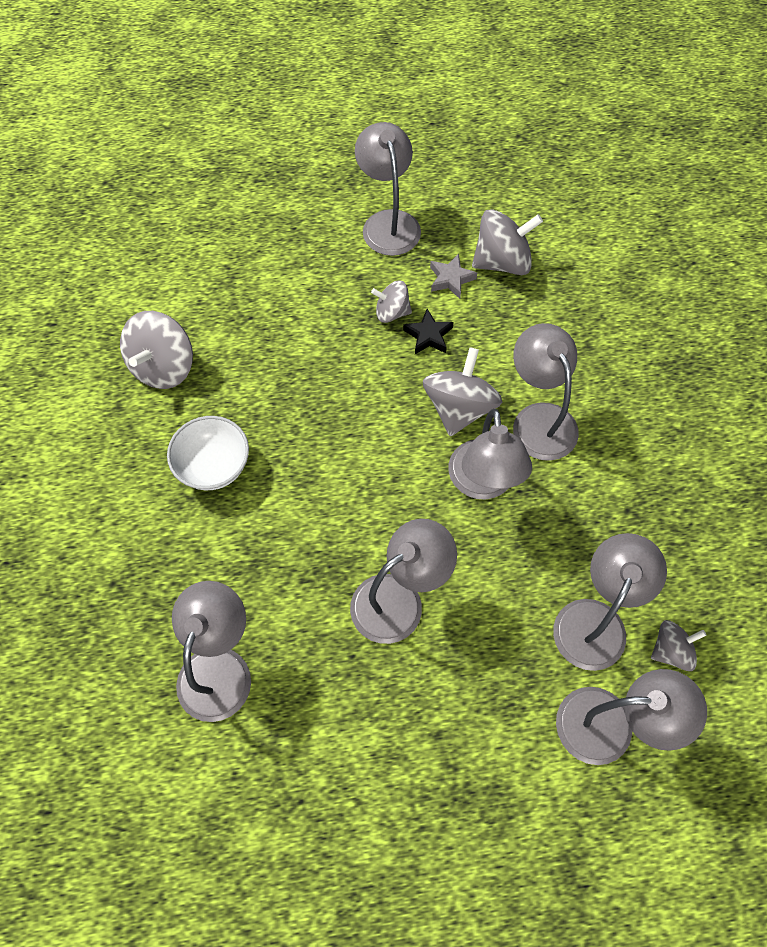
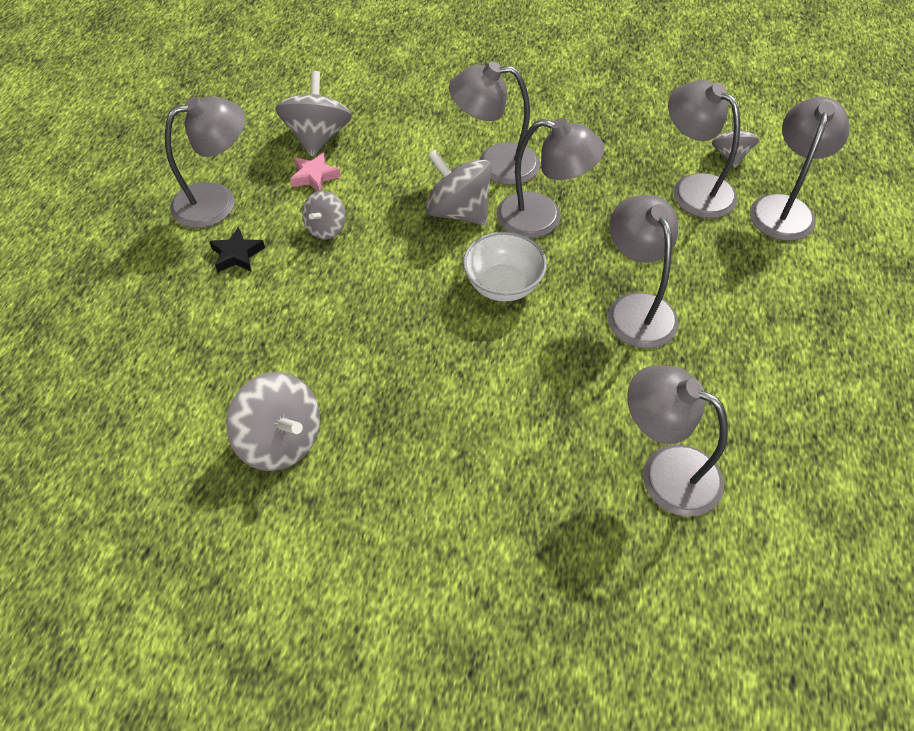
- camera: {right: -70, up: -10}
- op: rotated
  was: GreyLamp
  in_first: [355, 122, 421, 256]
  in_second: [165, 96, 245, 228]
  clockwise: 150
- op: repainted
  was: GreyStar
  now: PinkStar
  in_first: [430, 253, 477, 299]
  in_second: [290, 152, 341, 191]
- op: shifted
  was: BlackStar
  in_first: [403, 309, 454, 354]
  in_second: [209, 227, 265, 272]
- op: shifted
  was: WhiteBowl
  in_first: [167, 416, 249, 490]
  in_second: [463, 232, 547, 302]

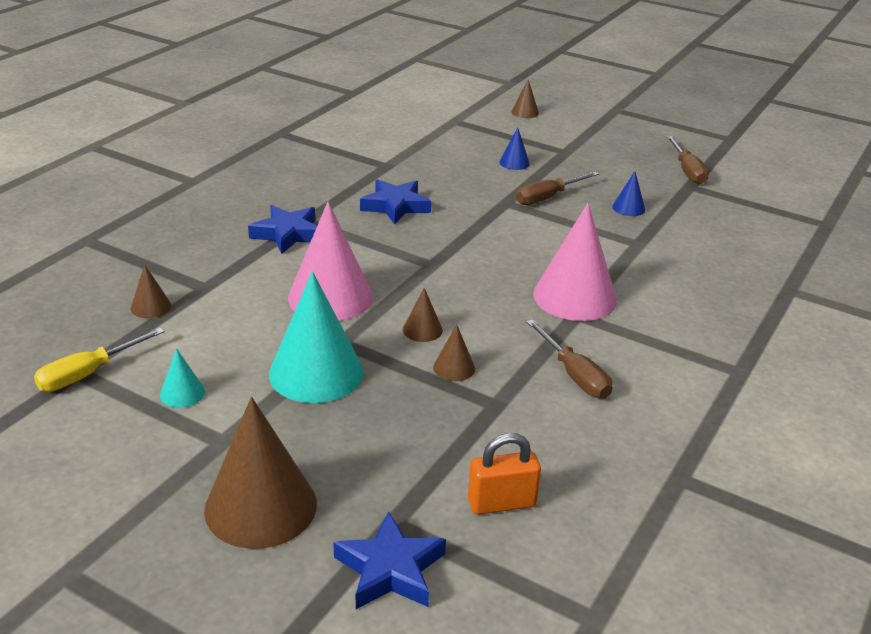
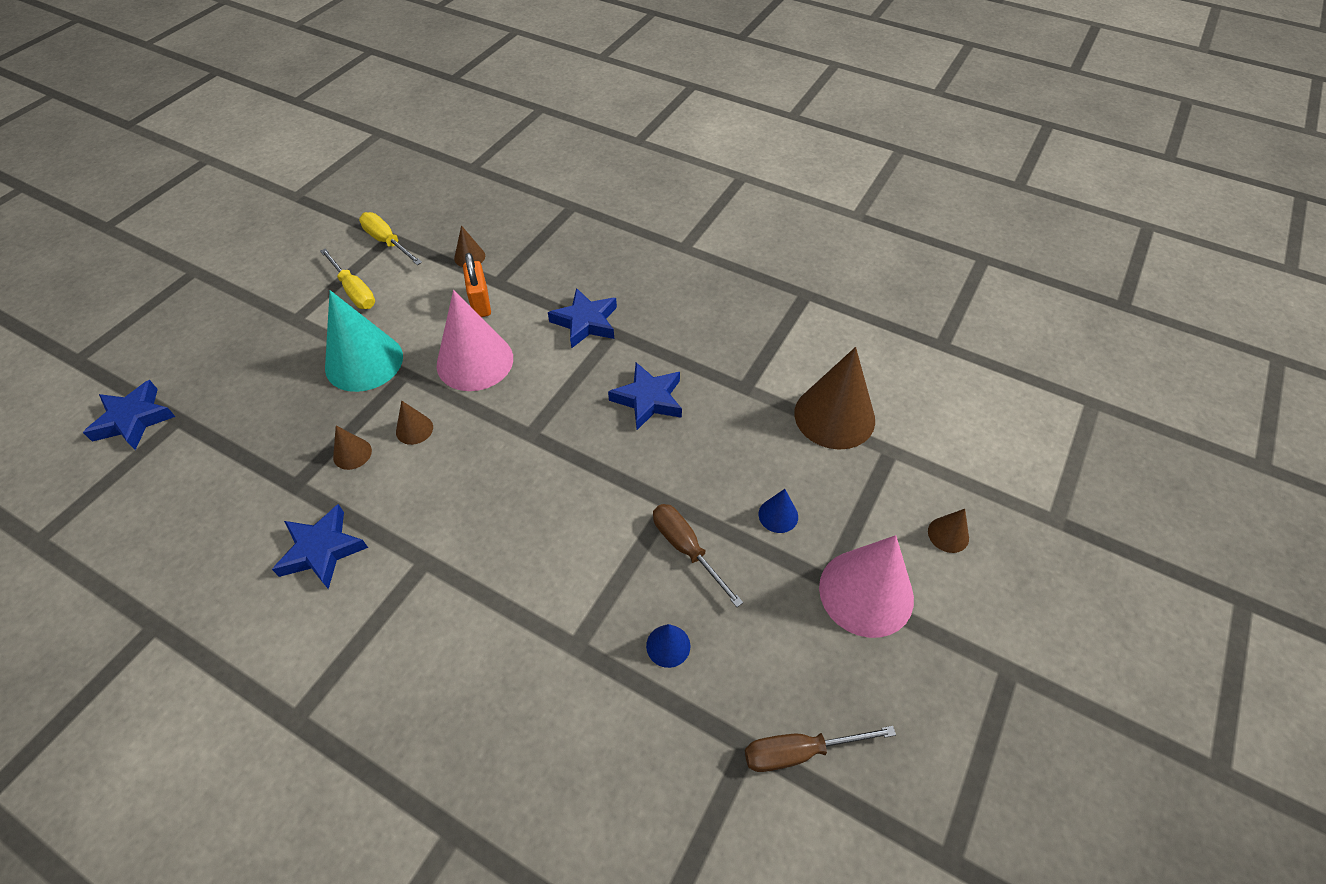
- camera: {right: 90, up: 20}
- op: shifted
  was: PinkCone
  in_first: [533, 203, 617, 321]
  in_second: [819, 535, 914, 638]
- op: swapped
  was: BrownScrewdriver
  now: BlueStar
  in_first: [526, 319, 612, 399]
  in_second: [272, 504, 368, 589]
- op: swapped
  was: TurquoiseCone
  now: YellowScrewdriver
  in_first: [160, 348, 205, 408]
  in_second: [320, 248, 375, 309]
- op: shifted
  was: BrownCone
  in_first: [204, 397, 317, 549]
  in_second: [794, 347, 875, 450]
- op: shifted
  was: OrangePadlock
  in_first: [468, 433, 541, 515]
  in_second: [463, 253, 491, 317]

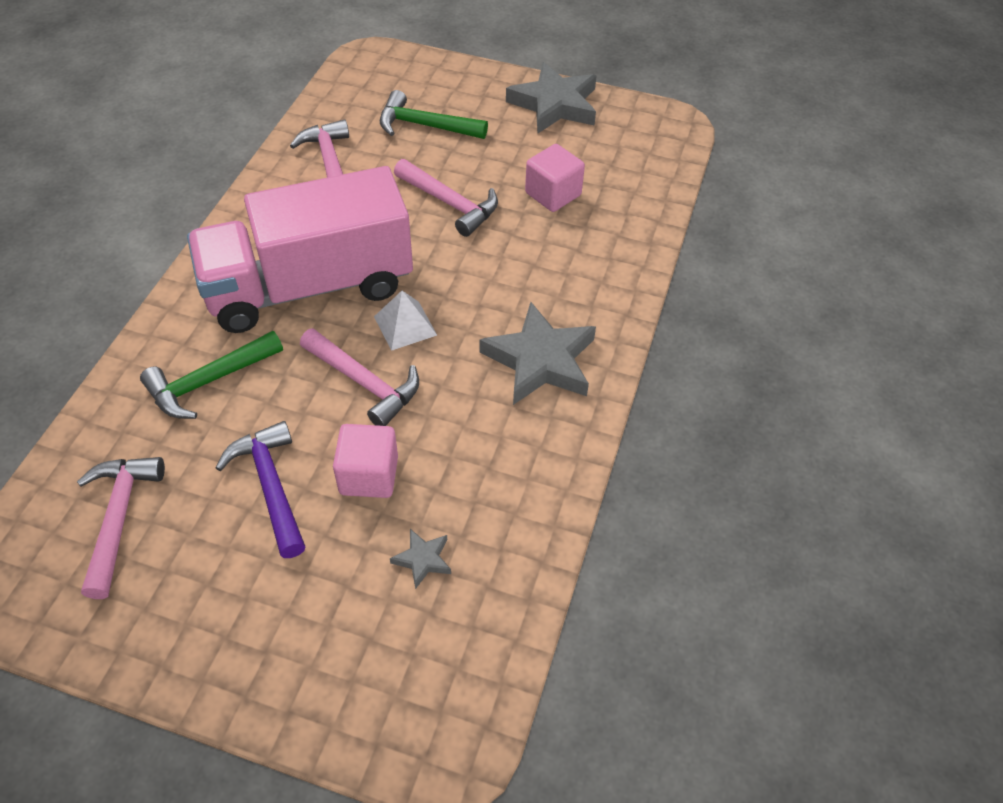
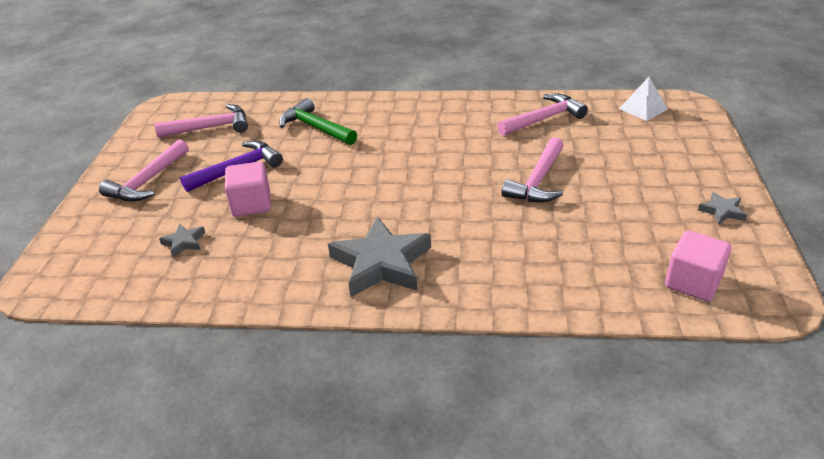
- camera: {right: 80, up: -15}
- op: scaled
  was: GreyStar
  in_first: [506, 62, 597, 133]
  in_second: [698, 192, 747, 225]
  ratio: 0.45
- op: gone
  was: GreenHammer
  in_first: [380, 90, 488, 139]
- op: shifted
  was: PinkCube
  in_first: [525, 144, 585, 212]
  in_second: [665, 230, 731, 301]
- op: gone
  was: PinkTruck
  in_first: [187, 166, 413, 333]
- op: shifted
  was: WhitePyramid
  in_first: [374, 291, 437, 351]
  in_second: [619, 77, 668, 121]
- op: shifted
  was: PinkHammer
  in_first: [300, 328, 419, 426]
  in_second: [99, 139, 189, 202]

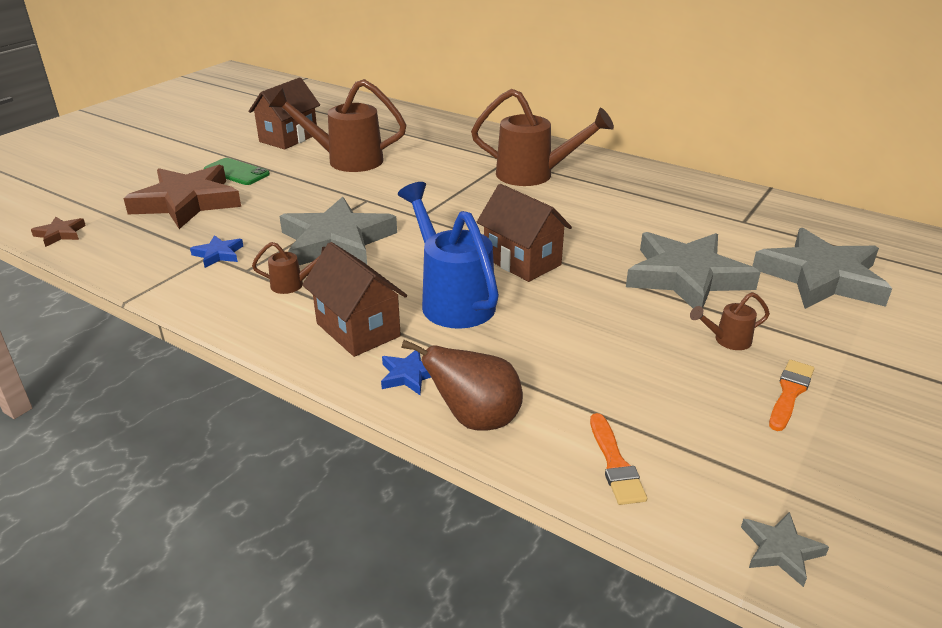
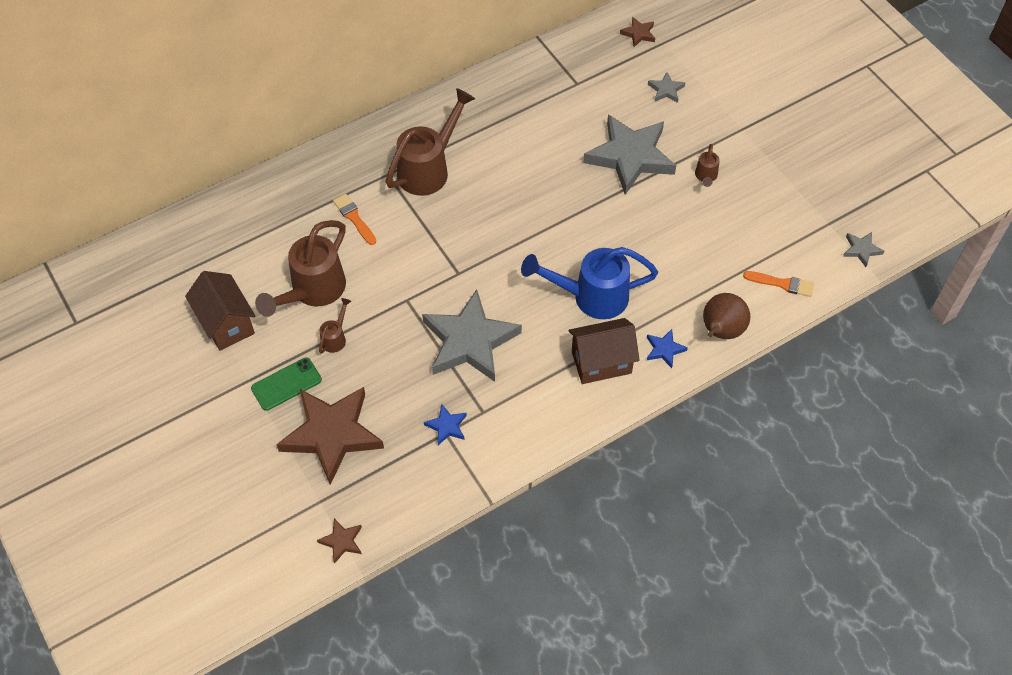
- camera: {right: -65, up: 25}
- op: gone
  was: BrownHouse
  in_first: [477, 184, 572, 282]
- op: scaled
  was: GreyStar
  in_first: [753, 228, 892, 309]
  in_second: [648, 72, 686, 103]
  ratio: 0.42
- op: shifted
  was: BrownWateringCan
  in_first: [252, 242, 325, 294]
  in_second: [319, 298, 351, 354]
- op: shifted
  was: OrangeBrush
  in_first: [769, 360, 814, 431]
  in_second: [333, 194, 376, 245]
- op: new
  now: BrownStar
  in_second: [620, 17, 655, 47]

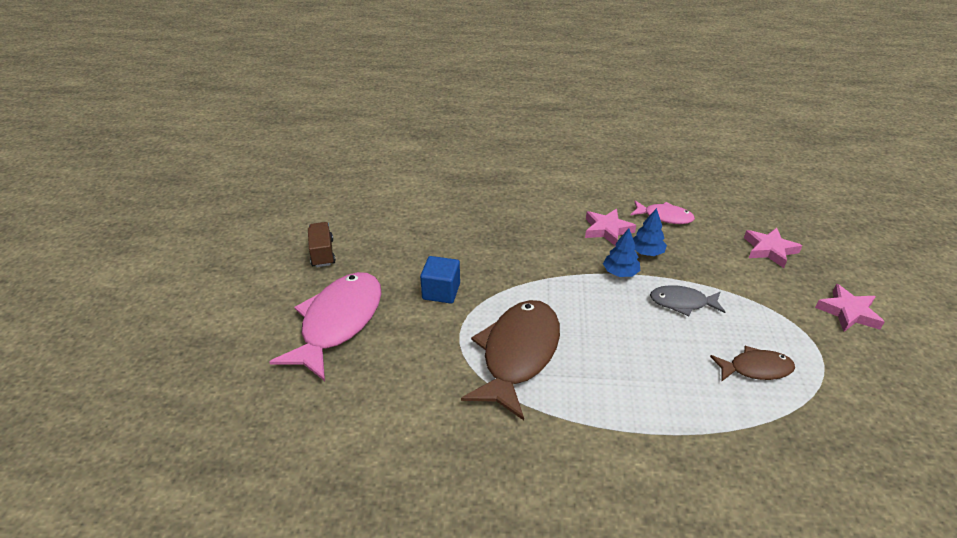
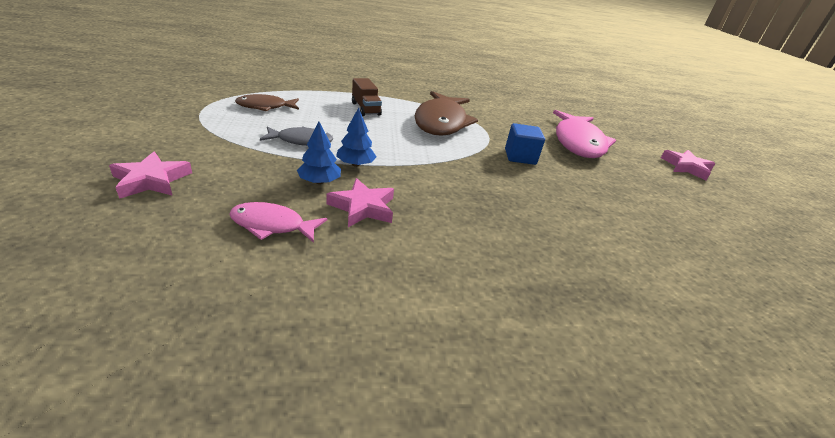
- camera: {right: 165, up: -5}
- op: shifted
  was: BrownTruck
  in_first: [308, 222, 336, 267]
  in_second: [352, 78, 382, 116]
- op: shifted
  was: PinkStar
  in_first: [815, 284, 884, 332]
  in_second: [661, 150, 715, 180]

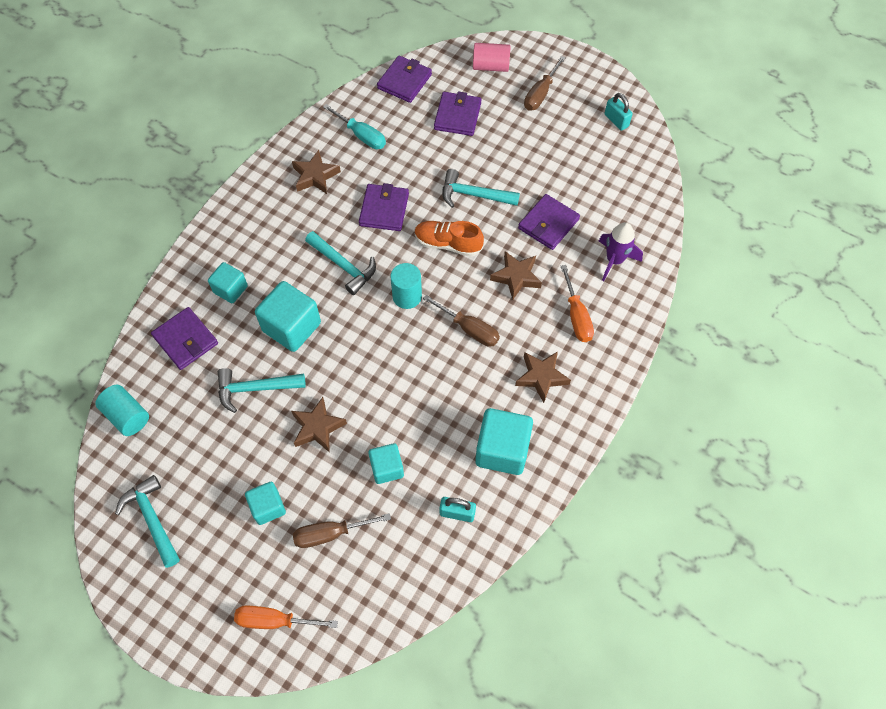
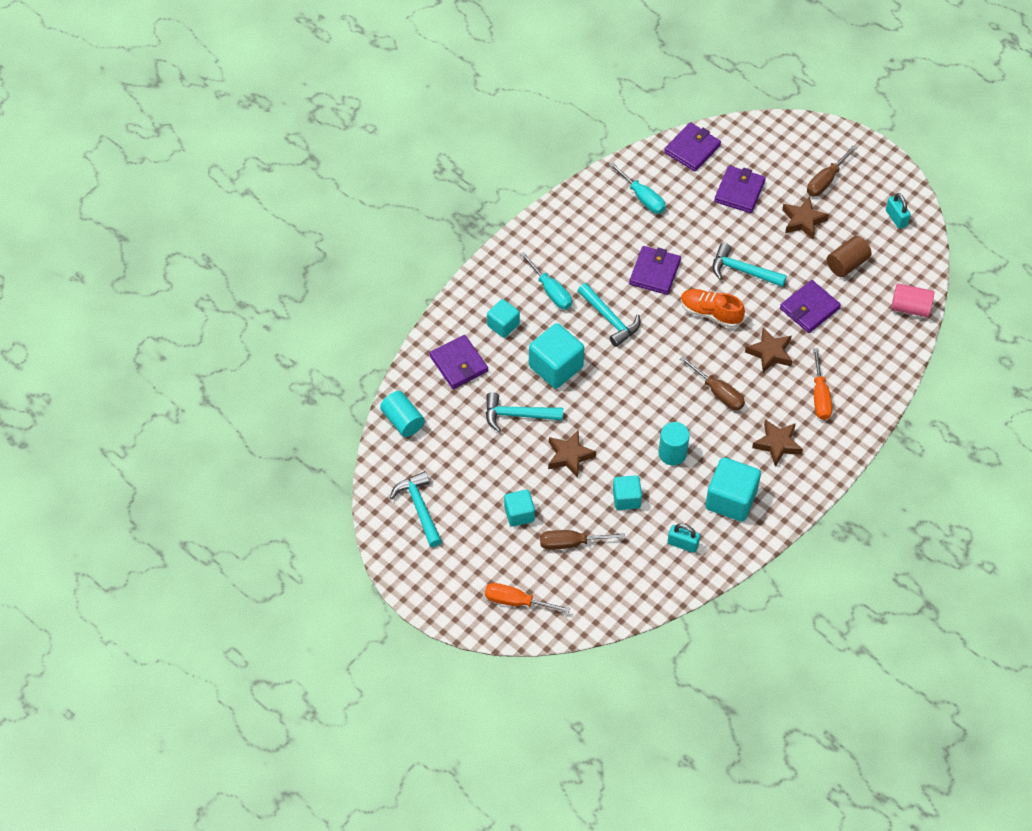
- camera: {right: 10, up: -5}
- op: shifted
  was: PinkCylinder
  in_first: [473, 43, 511, 72]
  in_second: [891, 283, 934, 317]
- op: shifted
  was: BrownStar
  in_first: [292, 150, 341, 194]
  in_second: [782, 196, 829, 239]
- op: gone
  was: PurpleRocket
  in_first: [599, 222, 643, 281]
- op: shifted
  was: TurquoiseCylinder
  in_first: [390, 263, 422, 309]
  in_second: [659, 422, 689, 465]
- op: new
  now: BrownCylinder
  in_second: [827, 236, 872, 277]
- op: new
  now: TurquoiseScrewdriver
  in_second: [520, 252, 572, 309]

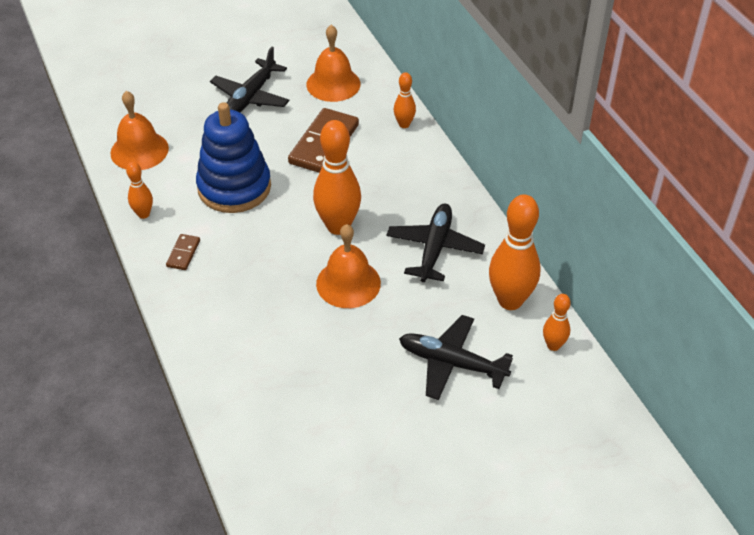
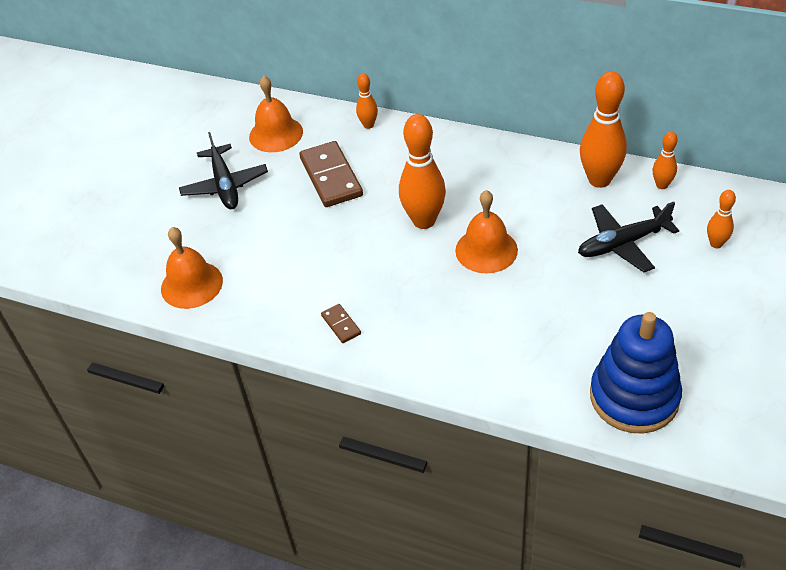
- camera: {right: -40, up: 0}
- op: shifted
  was: BlueStackingToy
  in_first: [196, 102, 271, 213]
  in_second: [590, 312, 682, 433]
- op: shifted
  was: OrangeBowlingPin
  in_first: [126, 162, 153, 219]
  in_second: [707, 190, 736, 248]
- op: gone
  was: BlackPlane
  in_first: [387, 204, 485, 282]

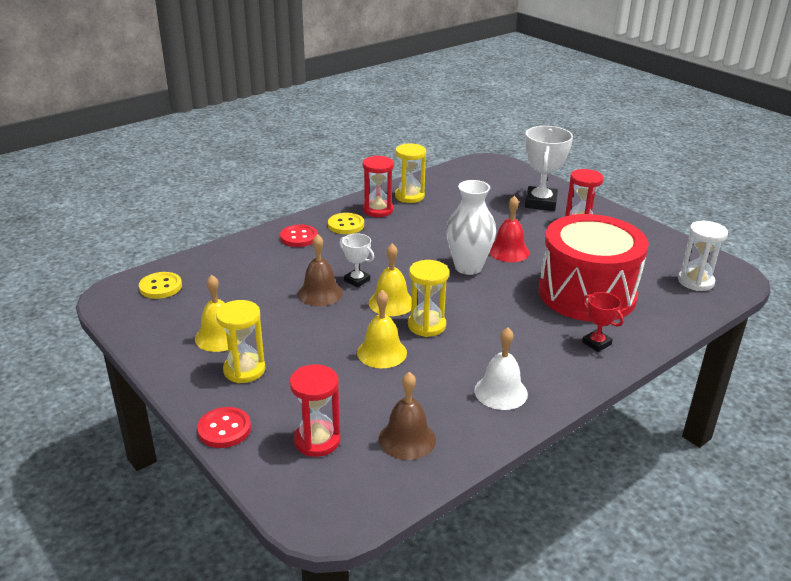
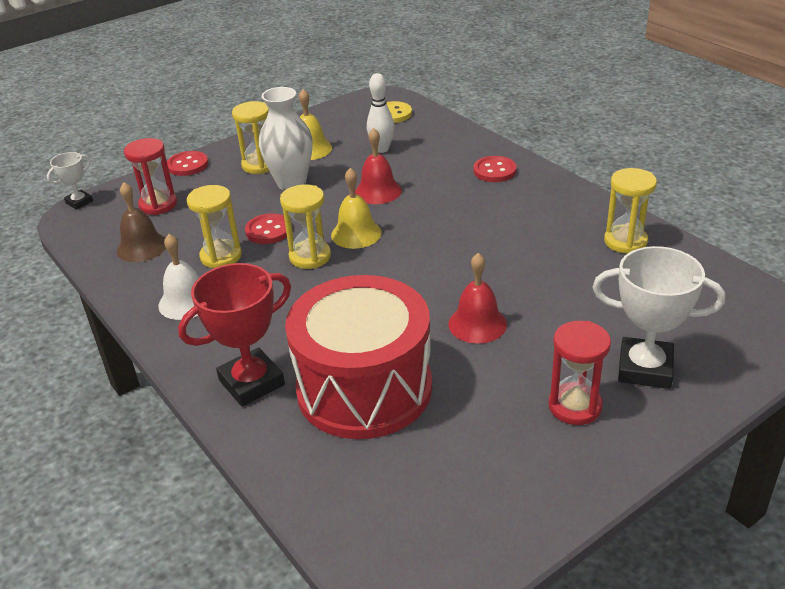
- camera: {right: 95, up: 5}
- op: gone
  was: RedHourglass
  in_first: [362, 155, 394, 217]
- op: shifted
  was: WhiteVase
  in_first: [446, 180, 496, 275]
  in_second: [259, 87, 313, 190]
- op: gone
  was: YellowButton
  in_first: [328, 213, 364, 234]
- op: gone
  was: WhiteHourglass
  in_first: [678, 221, 728, 291]
- op: shifted
  was: WhiteTrophy
  in_first: [340, 233, 374, 287]
  in_second: [47, 152, 93, 210]
- op: repainted
  was: BrownBell
  now: RedBell
  in_first: [298, 234, 343, 306]
  in_second: [355, 128, 402, 204]
- op: swapped
  was: YellowBell
  now: RedButton
  in_first: [357, 290, 407, 368]
  in_second: [245, 213, 287, 244]
- op: scaled
  was: RedTrophy
  in_first: [582, 292, 624, 352]
  in_second: [178, 263, 291, 407]
  ratio: 1.87
- op: new
  now: WhiteBowlingPin
  in_second: [367, 73, 394, 153]
- op: new
  now: YellowHourglass
  in_second: [187, 185, 242, 269]

